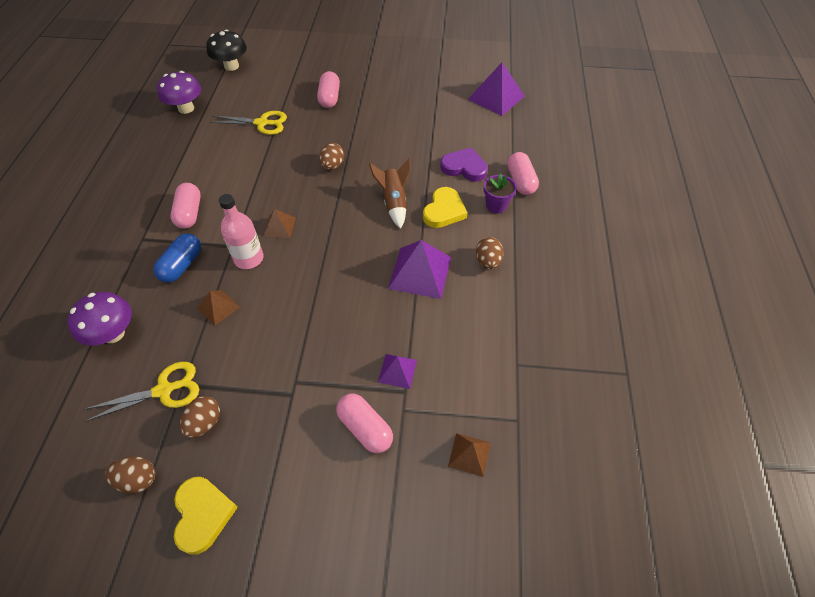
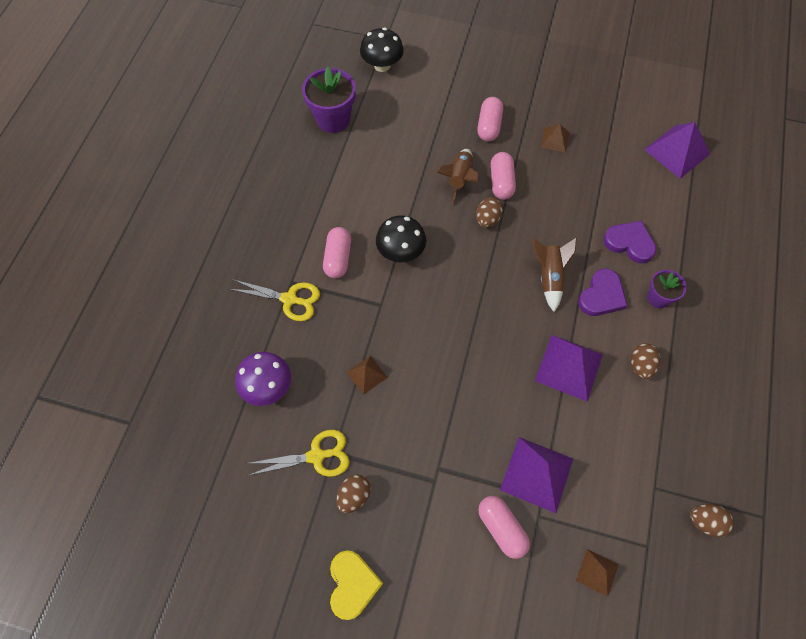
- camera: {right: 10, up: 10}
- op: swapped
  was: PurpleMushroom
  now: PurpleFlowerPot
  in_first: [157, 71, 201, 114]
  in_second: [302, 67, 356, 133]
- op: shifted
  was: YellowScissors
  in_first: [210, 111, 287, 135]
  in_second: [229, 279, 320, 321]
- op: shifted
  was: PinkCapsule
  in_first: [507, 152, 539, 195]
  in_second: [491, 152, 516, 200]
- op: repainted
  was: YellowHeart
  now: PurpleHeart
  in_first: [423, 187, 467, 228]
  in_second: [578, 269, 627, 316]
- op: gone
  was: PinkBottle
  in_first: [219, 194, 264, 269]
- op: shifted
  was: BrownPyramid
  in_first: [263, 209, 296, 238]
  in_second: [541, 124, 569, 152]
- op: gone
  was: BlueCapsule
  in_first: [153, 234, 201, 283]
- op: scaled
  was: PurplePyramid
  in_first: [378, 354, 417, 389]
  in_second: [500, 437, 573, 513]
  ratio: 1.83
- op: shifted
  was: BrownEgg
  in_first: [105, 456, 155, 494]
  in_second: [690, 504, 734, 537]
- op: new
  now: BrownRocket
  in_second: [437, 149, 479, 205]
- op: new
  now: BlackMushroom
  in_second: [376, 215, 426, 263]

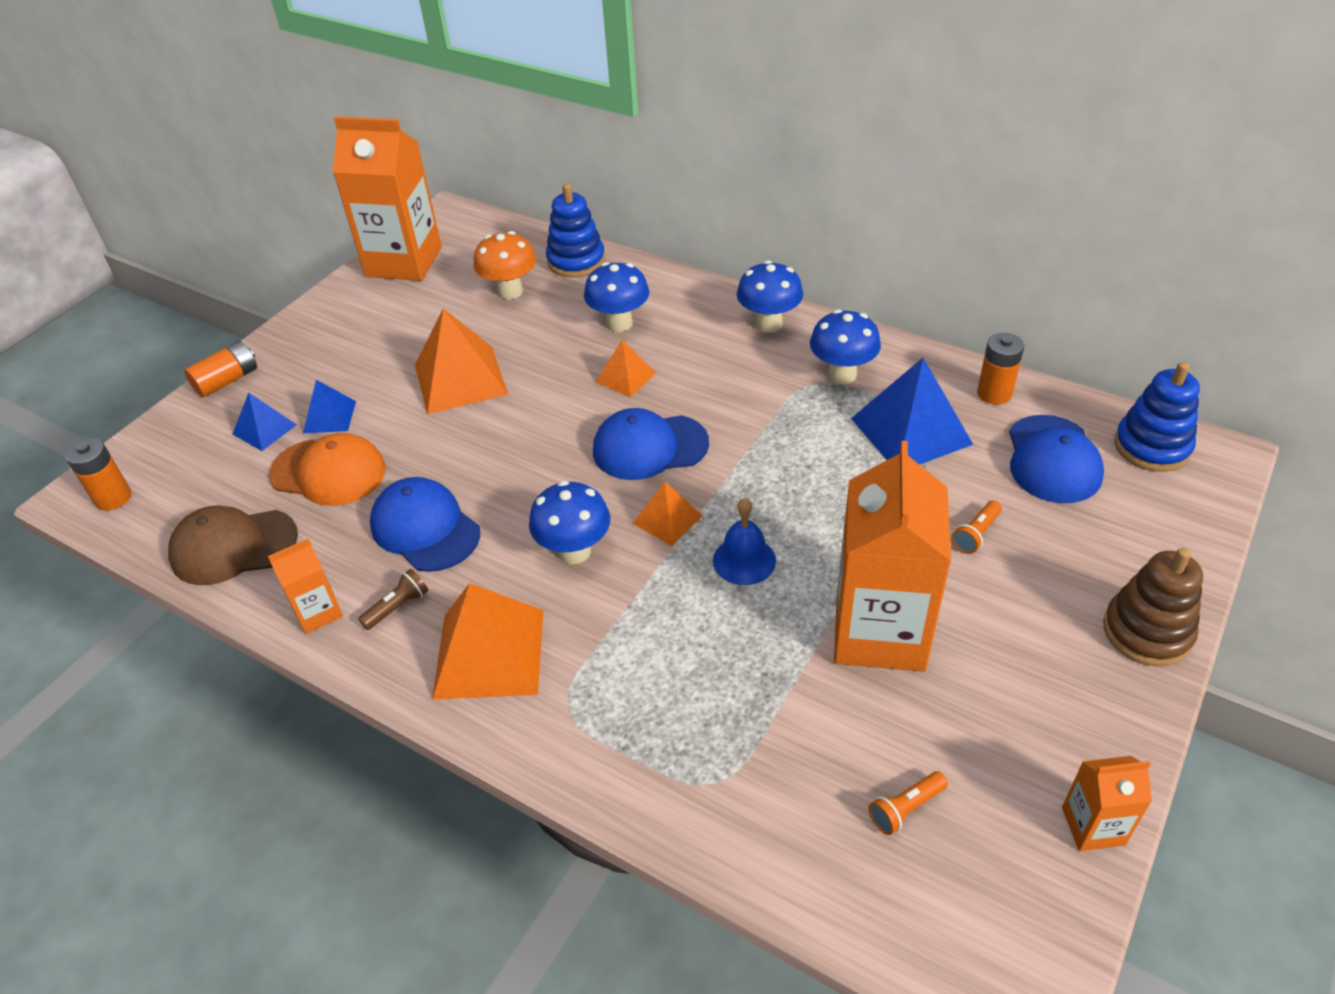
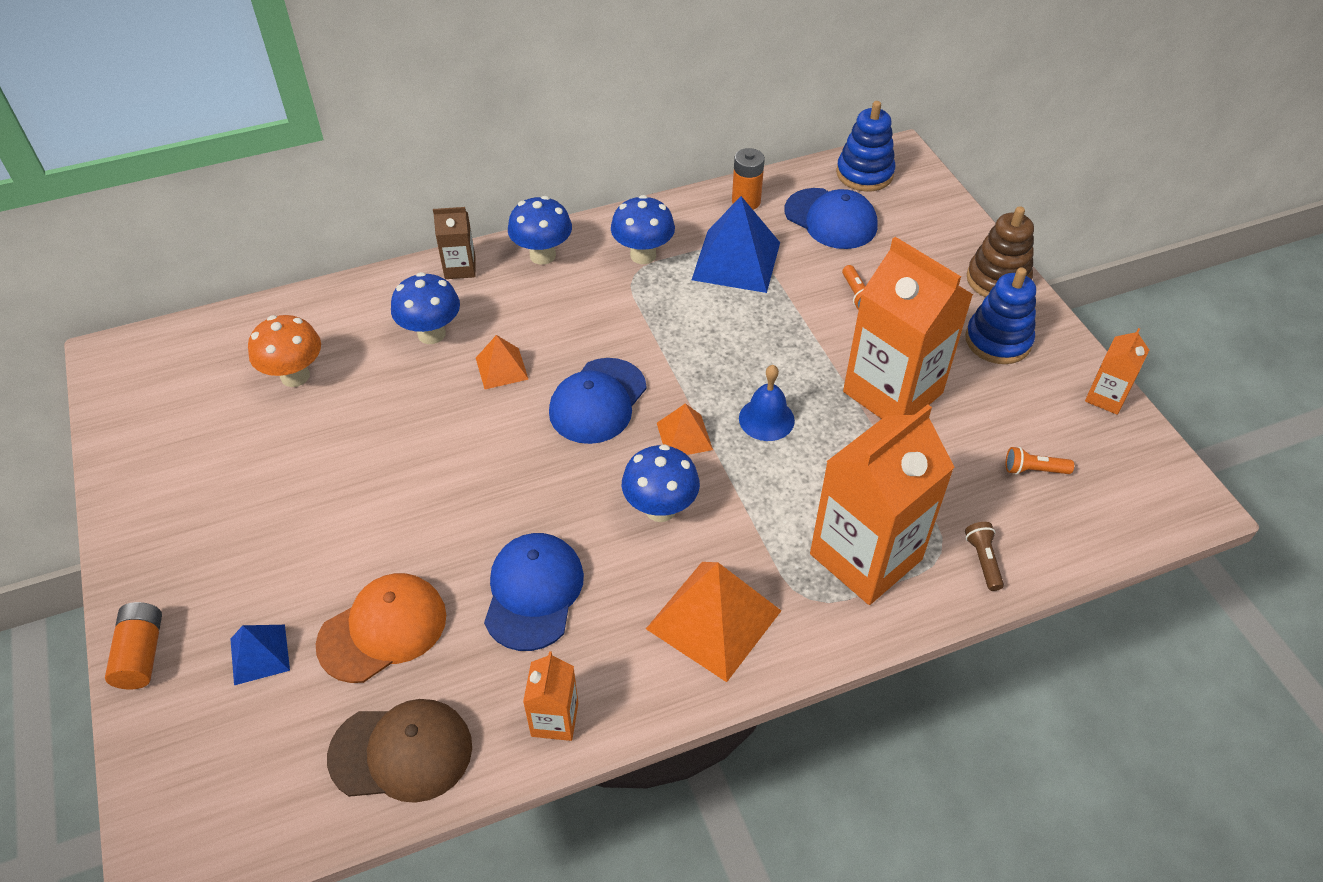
- camera: {right: -55, up: 5}
- op: shifted
  was: OrangeCarton
  in_first: [333, 116, 442, 281]
  in_second: [810, 404, 955, 605]
- op: shifted
  was: BlueStackingToy
  in_first: [546, 184, 605, 278]
  in_second: [965, 268, 1036, 364]
- op: gone
  was: OrangePyramid
  in_first: [415, 308, 508, 414]
- op: gone
  was: BluePyramid
  in_first: [303, 380, 356, 433]
- op: gone
  was: OrangeBattery
  in_first: [65, 438, 131, 511]
- op: rotated
  was: BlueCap
  in_first: [370, 477, 480, 572]
  in_second: [484, 533, 584, 651]
  clockwise: 105
- op: rotated
  was: BrownCap
  in_first: [168, 505, 298, 585]
  in_second: [327, 699, 472, 803]
  clockwise: -120
- op: shifted
  was: BrownFlashlight
  in_first: [358, 569, 428, 630]
  in_second: [965, 522, 1004, 591]
- op: rotated
  was: OrangeFlashlight
  in_first: [869, 771, 948, 835]
  in_second: [1006, 447, 1074, 475]
  clockwise: 90
- op: new
  now: BrownCarton
  in_second: [433, 207, 476, 279]

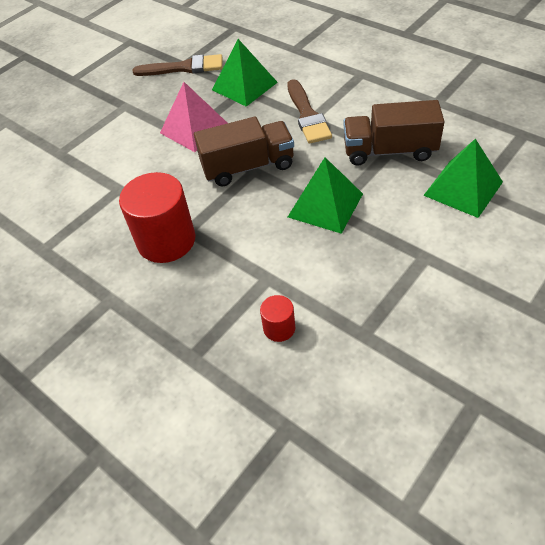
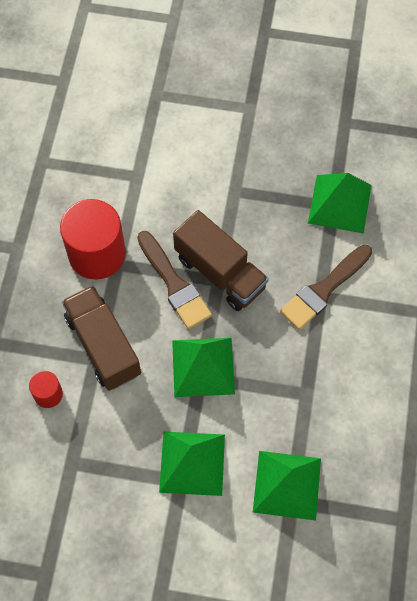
- camera: {right: 55, up: 15}
- op: shifted
  was: BrownBrush
  in_first: [132, 54, 222, 76]
  in_second: [137, 231, 212, 329]
- op: gone
  was: PinkPyramid
  in_first: [160, 82, 227, 152]
- op: shifted
  was: BrownTruck
  in_first: [343, 100, 445, 166]
  in_second: [62, 285, 141, 391]
- op: new
  now: GreenPyramid
  in_second: [159, 432, 225, 496]

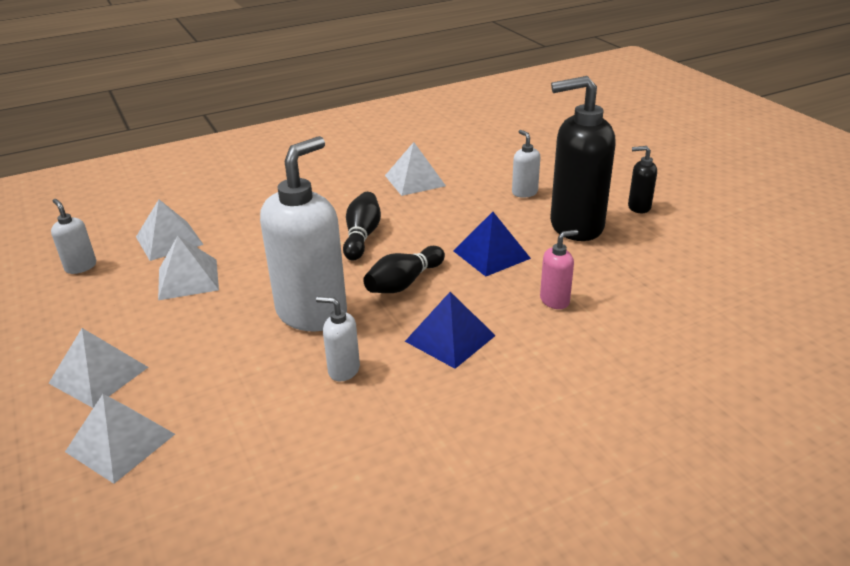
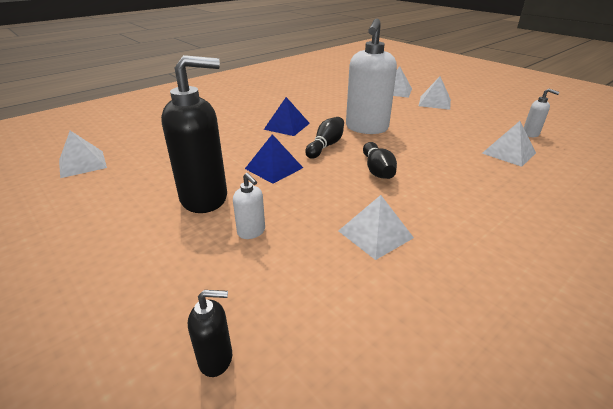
- camera: {right: 165, up: 0}
- op: shifted
  was: BlackSoapDispenser
  in_first: [628, 146, 657, 213]
  in_second: [188, 290, 232, 377]
- op: gone
  was: PinkSoapDispenser
  in_first: [540, 230, 578, 309]
- op: shifted
  was: WhitePyramid
  in_first: [158, 236, 219, 300]
  in_second: [59, 131, 107, 178]
- op: gone
  was: WhiteSoapDispenser
  in_first: [316, 296, 360, 381]

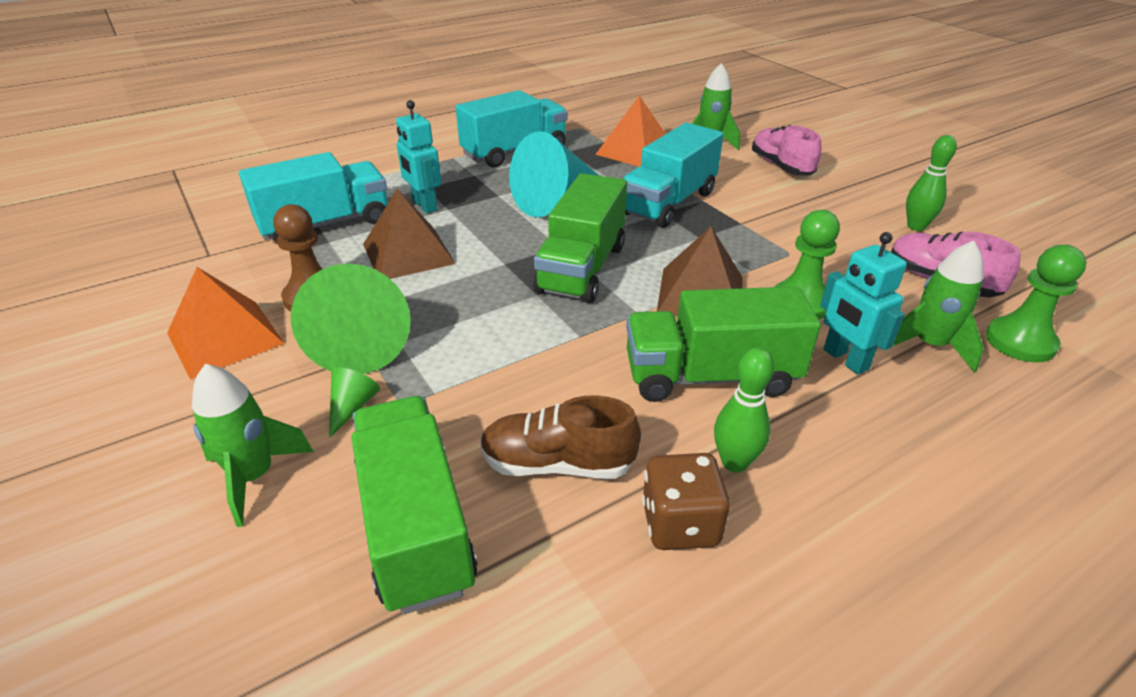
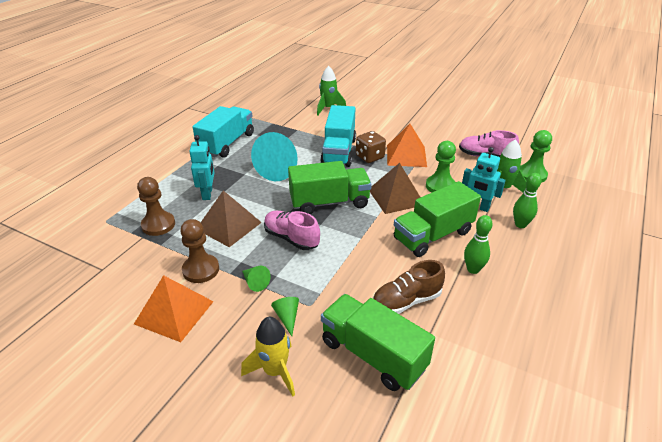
- camera: {right: -30, up: 0}
- op: shifted
  was: OrangePyramid
  in_first: [595, 96, 665, 167]
  in_second: [387, 124, 427, 167]
- op: rotated
  was: TurquoiseRobot
  in_first: [396, 100, 441, 214]
  in_second: [189, 135, 214, 200]
  clockwise: -120
- op: shifted
  was: PinkShoe
  in_first: [752, 125, 821, 175]
  in_second: [264, 211, 320, 250]
- op: shifted
  was: GreenBowlingPin
  in_first: [906, 135, 957, 231]
  in_second: [513, 173, 542, 228]
- op: swapped
  was: TurquoiseTruck
  now: BrownPawn
  in_first: [239, 152, 388, 242]
  in_second: [137, 177, 175, 236]
- op: rotated
  was: GreenTruck
  in_first: [533, 173, 627, 303]
  in_second: [288, 161, 372, 214]
  clockwise: -90
- op: scaled
  was: GreenCone
  in_first: [291, 264, 411, 374]
  in_second: [242, 266, 271, 292]
  ratio: 0.42
- op: repainted
  was: GreenRocket
  now: YellowRocket
  in_first: [192, 364, 314, 527]
  in_second: [241, 317, 295, 397]
- op: shifted
  was: BrownDice
  in_first: [642, 453, 730, 550]
  in_second: [356, 131, 386, 163]

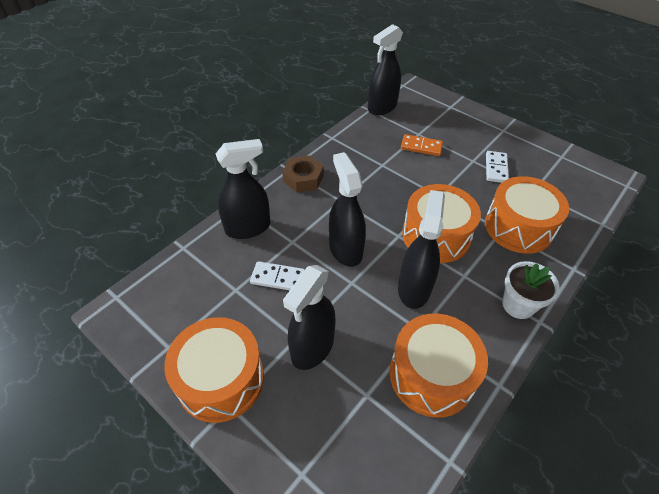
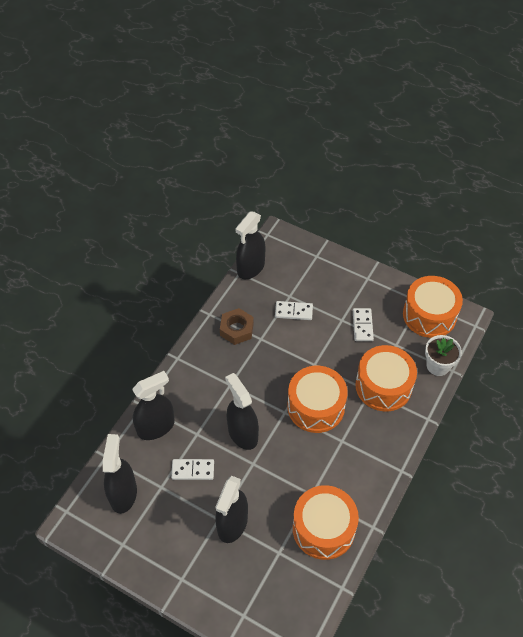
- camera: {right: -10, up: 5}
- op: repainted
  was: OrangeDomino
  now: WhiteDomino
  in_first: [401, 134, 443, 156]
  in_second: [275, 301, 313, 320]
- op: shifted
  was: BrownNut
  in_first: [282, 155, 324, 192]
  in_second: [220, 308, 254, 345]
- op: shifted
  was: BlackSprayBottle
  in_first: [398, 190, 445, 309]
  in_second: [103, 434, 137, 514]
- op: shifted
  was: WhiteFlowerPot
  in_first: [502, 261, 560, 319]
  in_second: [425, 335, 462, 376]
- op: shifted
  was: OrangeDrum
  in_first: [164, 317, 264, 423]
  in_second: [403, 276, 463, 338]

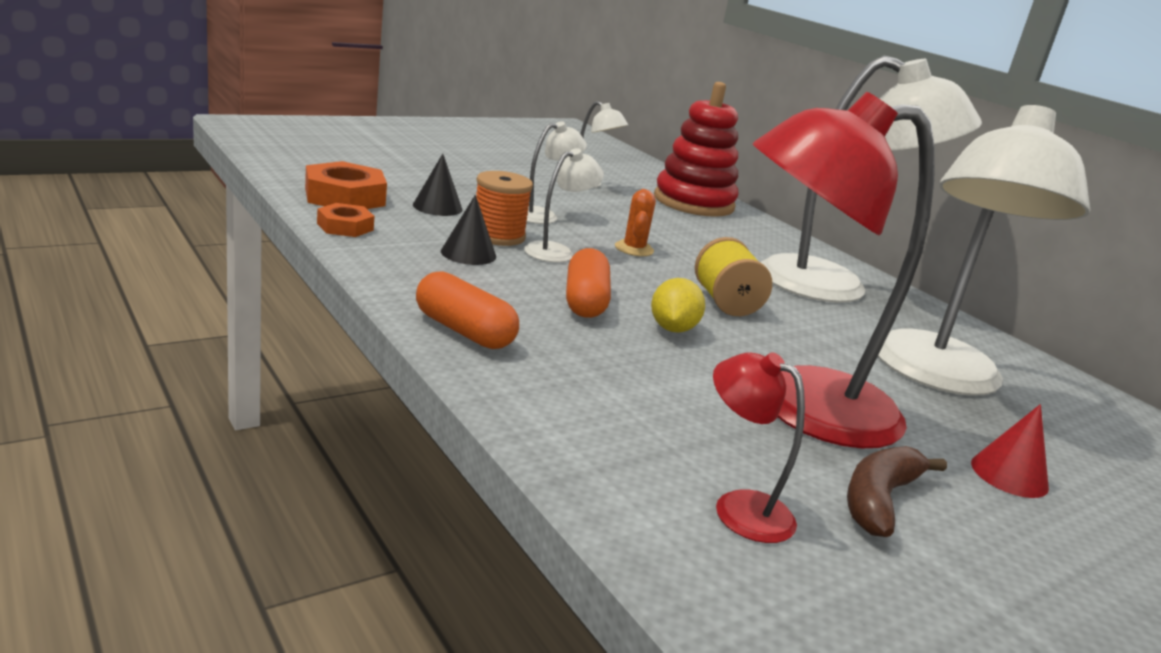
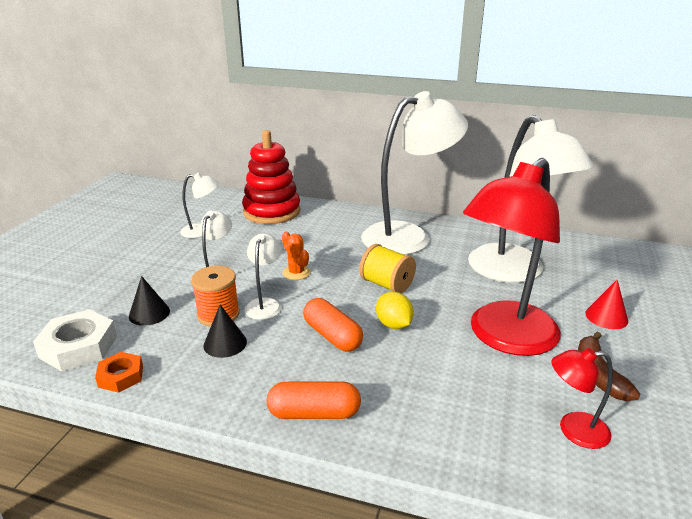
- camera: {right: -35, up: 5}
- op: repainted
  was: OrangeNut
  now: WhiteNut
  in_first: [305, 161, 387, 209]
  in_second: [33, 309, 117, 372]

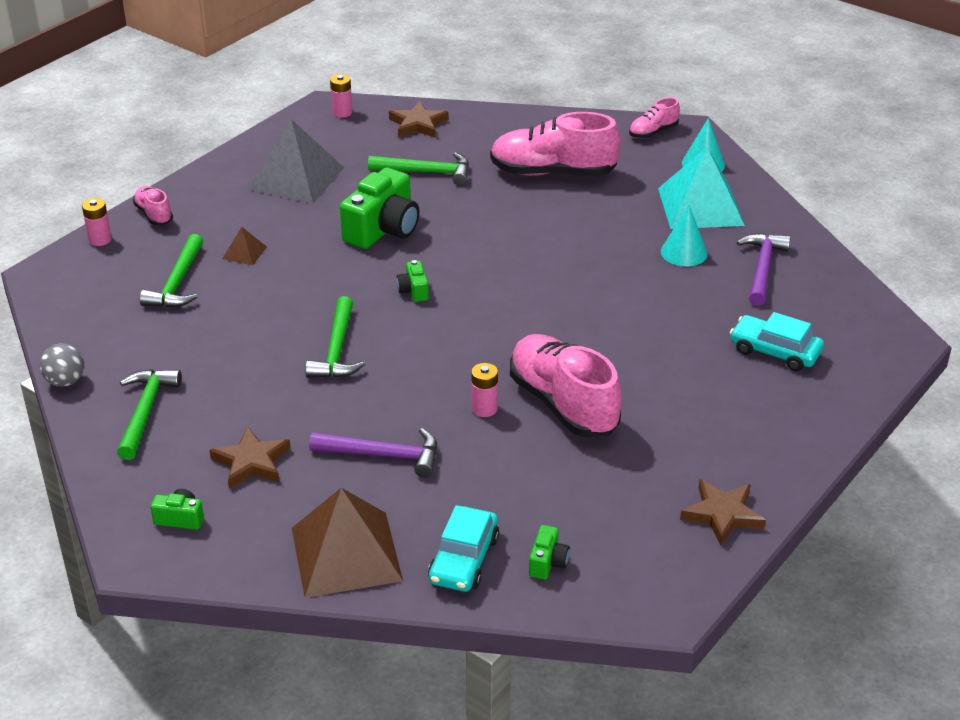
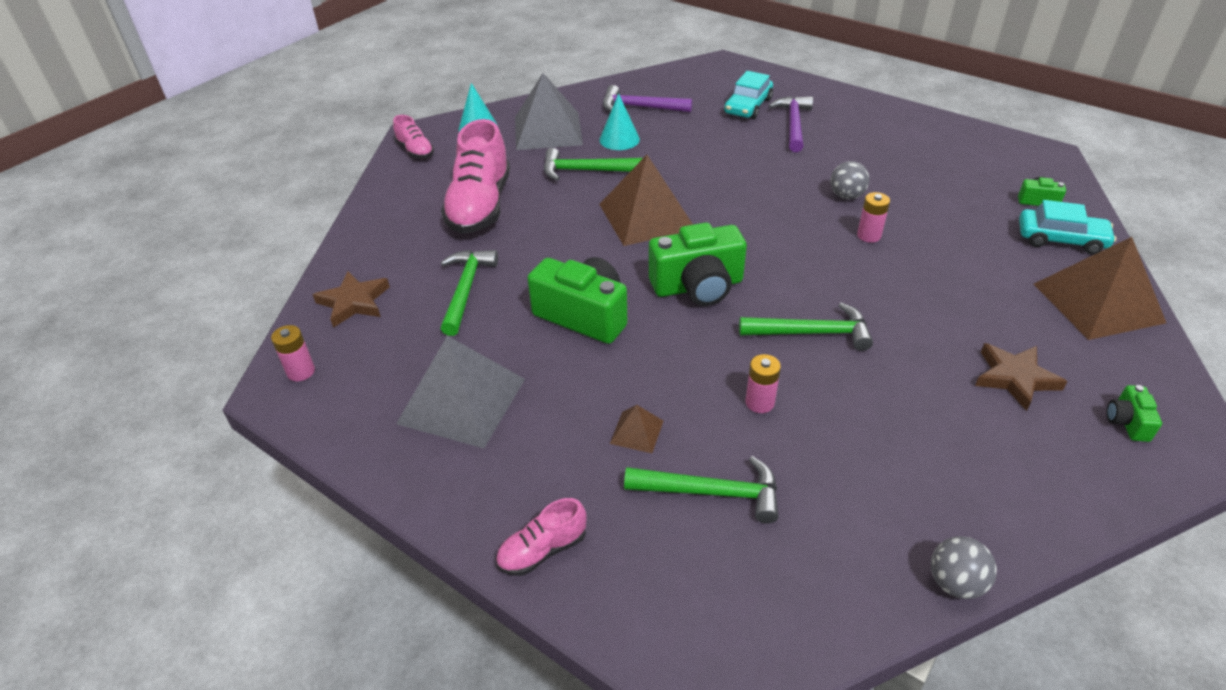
- camera: {right: -90, up: 5}
- op: repainted
  was: TurquoisePyramid
  now: GreyPyramid
  in_first: [658, 147, 745, 229]
  in_second: [515, 73, 583, 150]
- op: shifted
  was: PinkBattery
  in_first: [82, 198, 112, 246]
  in_second: [745, 354, 781, 413]
- op: scaled
  was: GreenCamera
  in_first: [397, 260, 429, 302]
  in_second: [649, 223, 747, 306]
  ratio: 2.15
- op: swapped
  was: PinkShoe
  now: GreyBall
  in_first: [510, 334, 622, 438]
  in_second: [830, 161, 869, 199]
- op: shifted
  was: GreenHammer
  in_first: [117, 369, 182, 460]
  in_second: [544, 148, 643, 181]
- op: shifted
  was: PurpleHammer
  in_first: [309, 428, 437, 478]
  in_second: [769, 96, 813, 152]
- op: gone
  was: BrownStar
  in_first: [680, 479, 766, 546]
- op: new
  now: BrownPyramid
  in_second: [599, 155, 693, 246]

